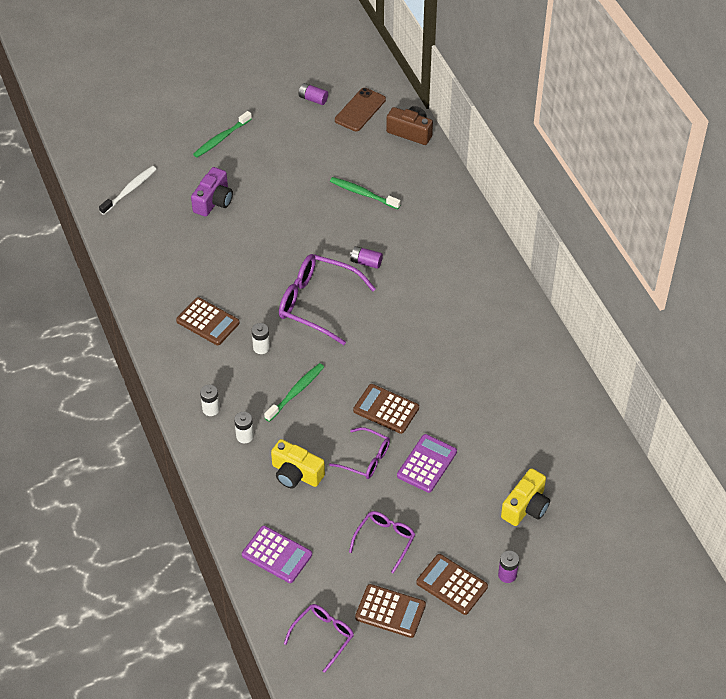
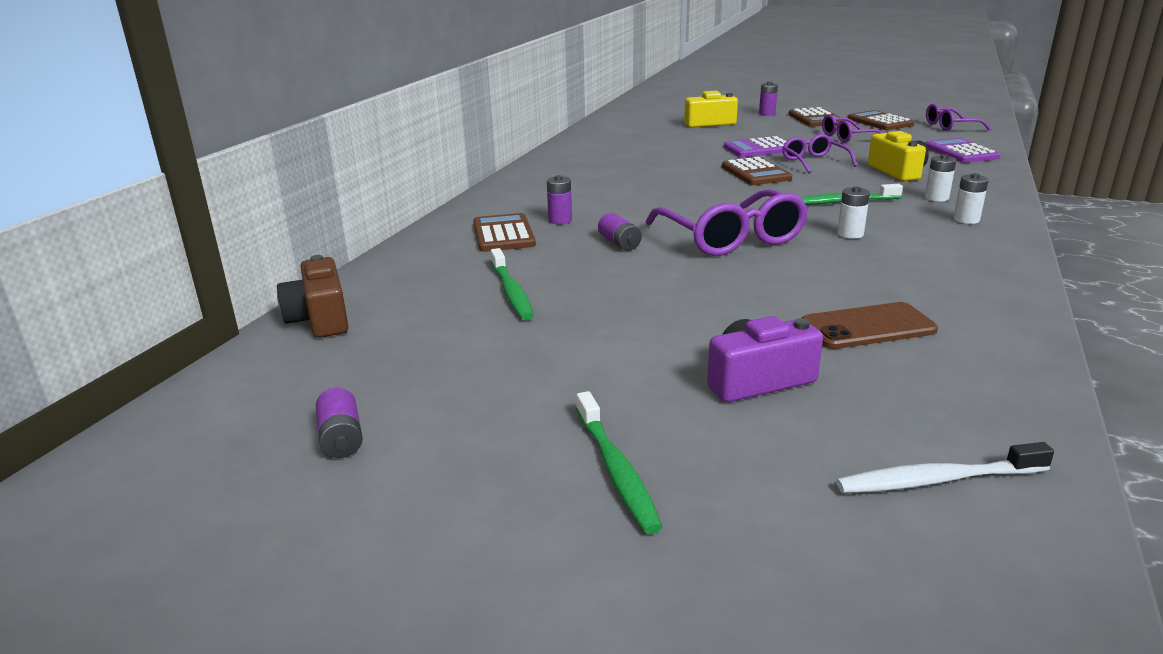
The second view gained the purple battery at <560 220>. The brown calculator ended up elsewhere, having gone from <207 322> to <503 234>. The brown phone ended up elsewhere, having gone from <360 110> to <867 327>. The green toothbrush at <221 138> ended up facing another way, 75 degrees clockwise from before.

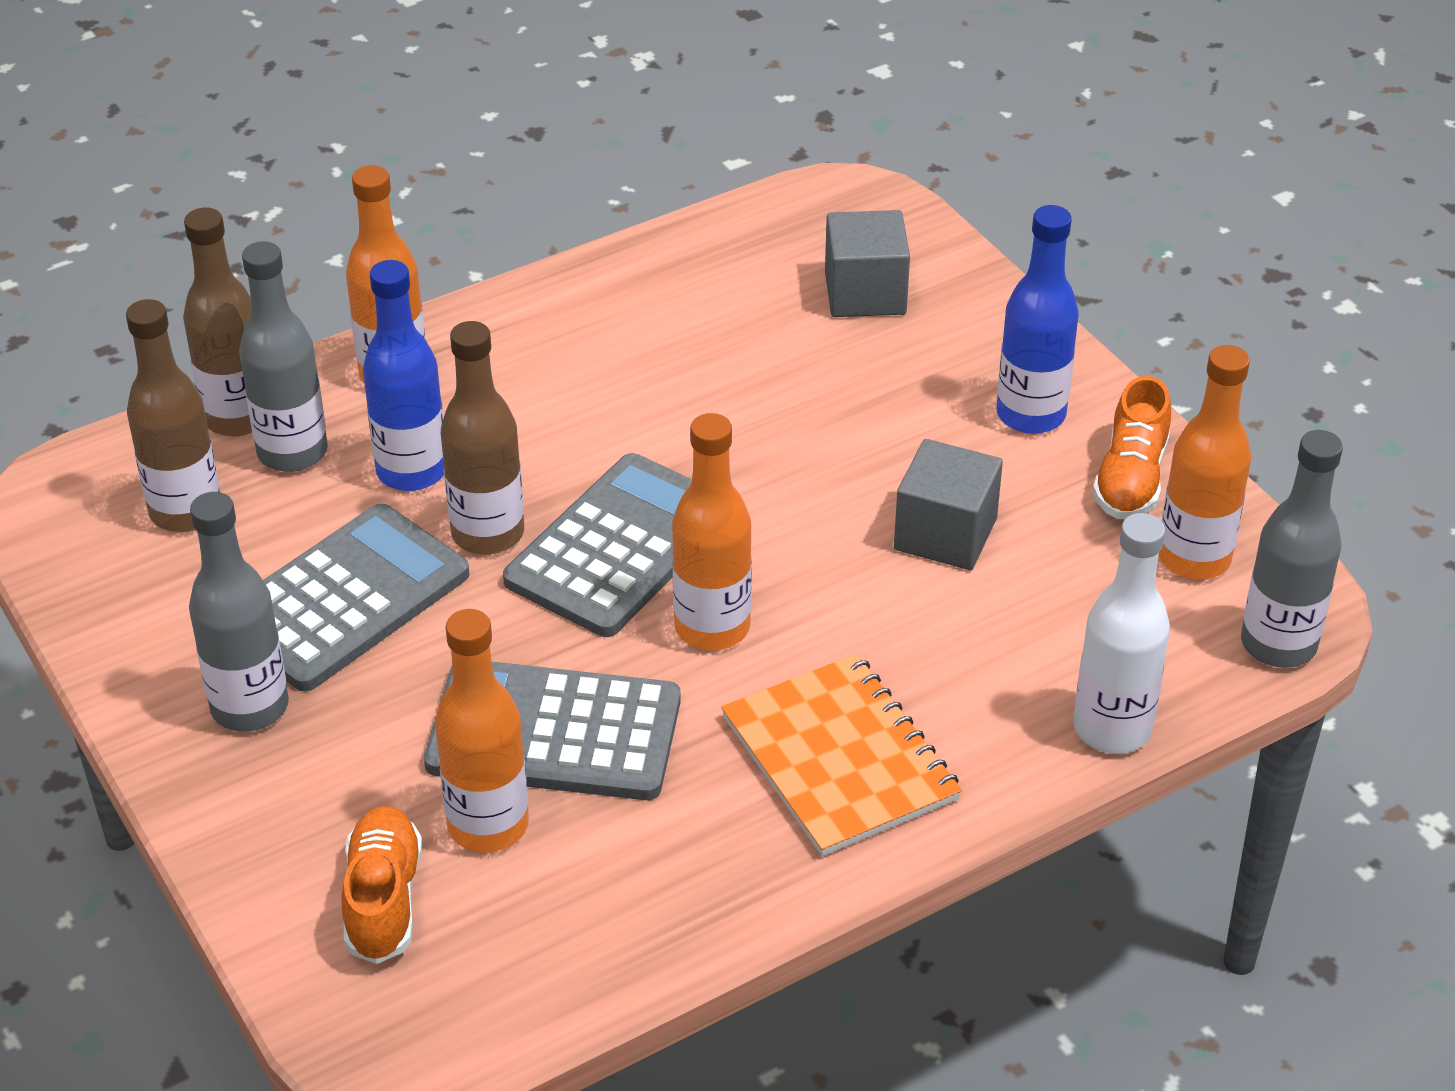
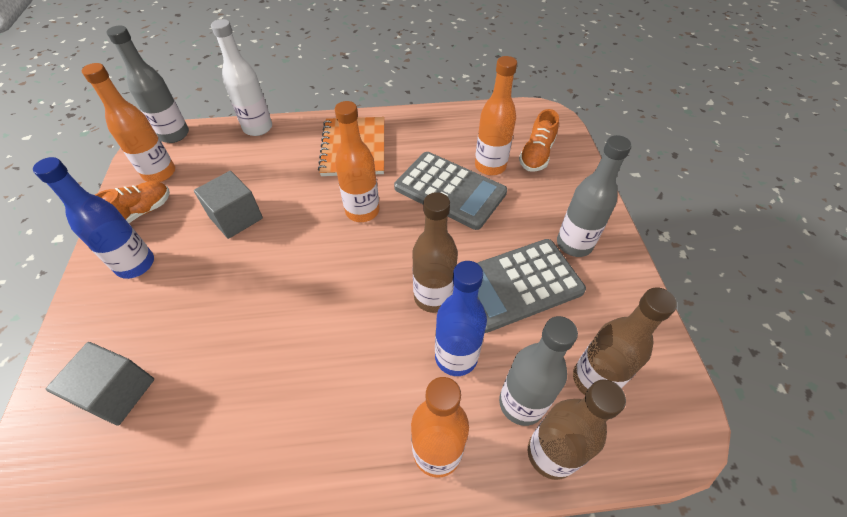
The second view lost the grey calculator at <620 547>.

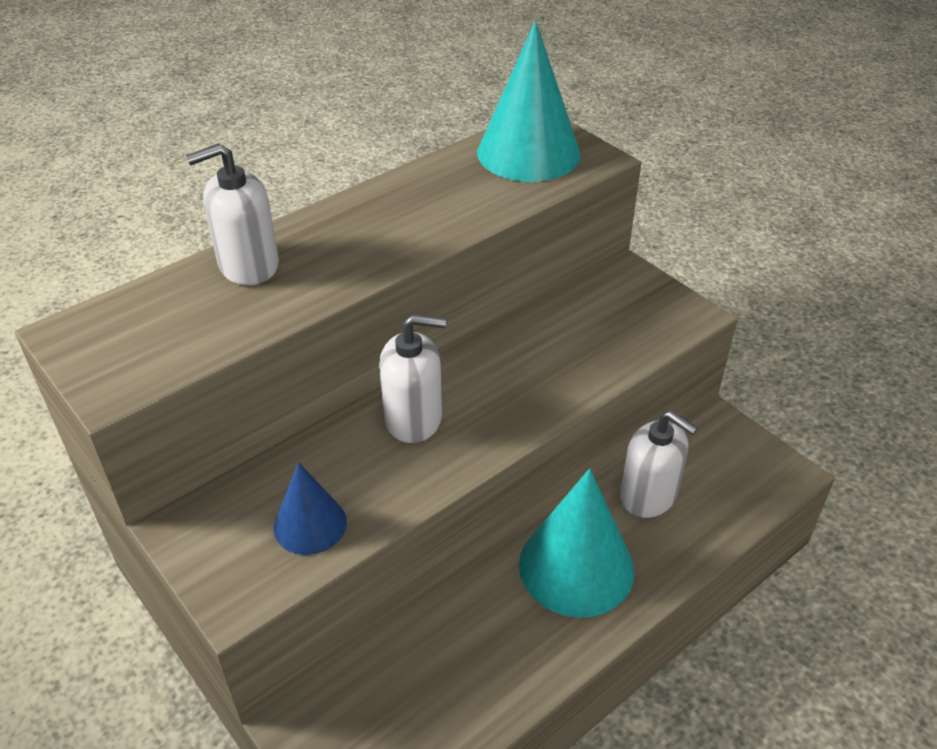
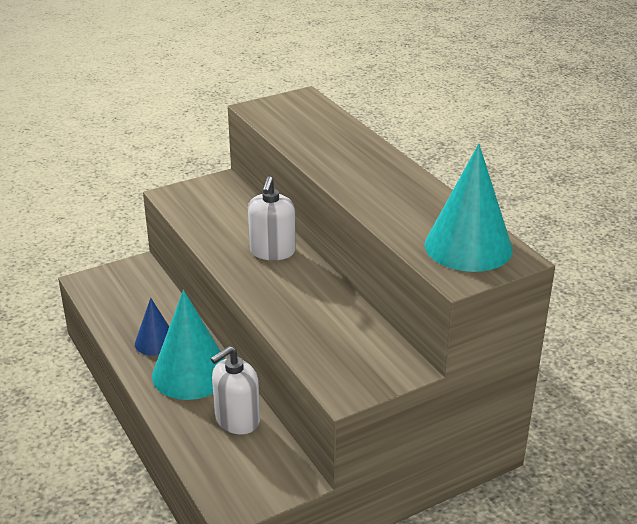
The second view lost the white soap dispenser at <248 265>. The blue cone ended up elsewhere, having gone from <310 524> to <155 342>.

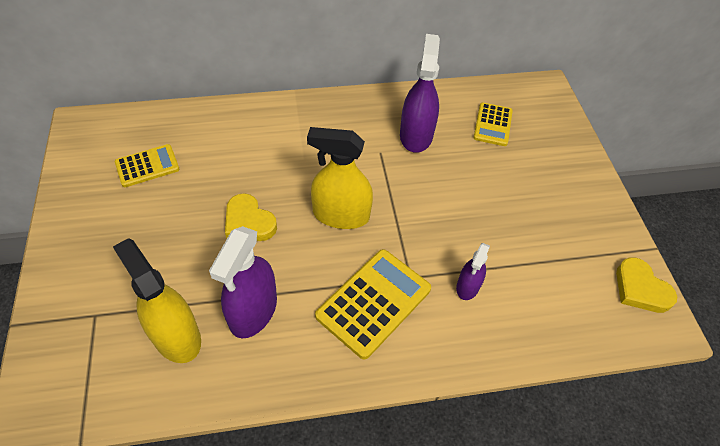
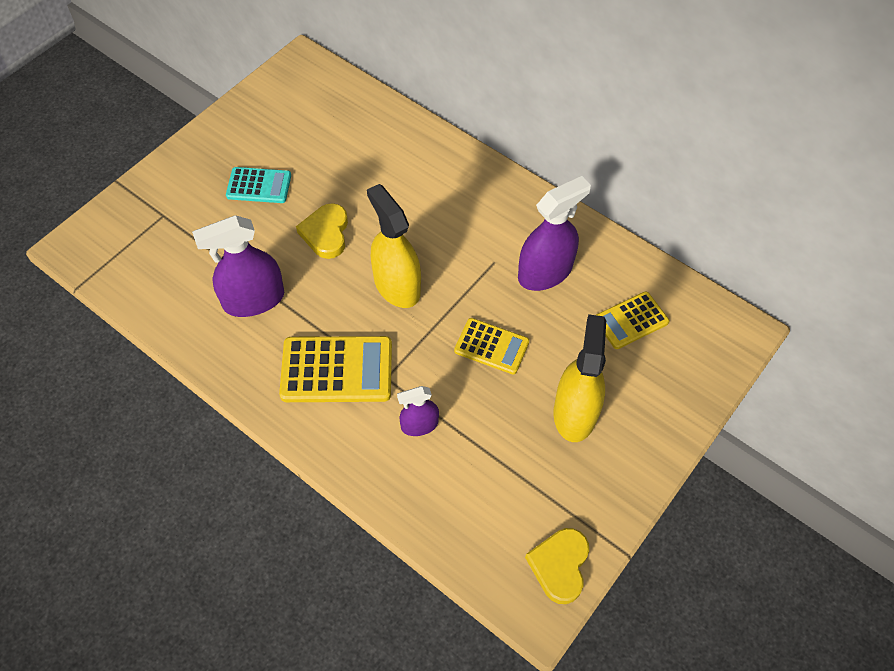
The second view gained the turquoise calculator at <259 186>. The yellow spray bottle ended up elsewhere, having gone from <176 336> to <574 412>. The yellow calculator ended up elsewhere, having gone from <147 166> to <491 346>.

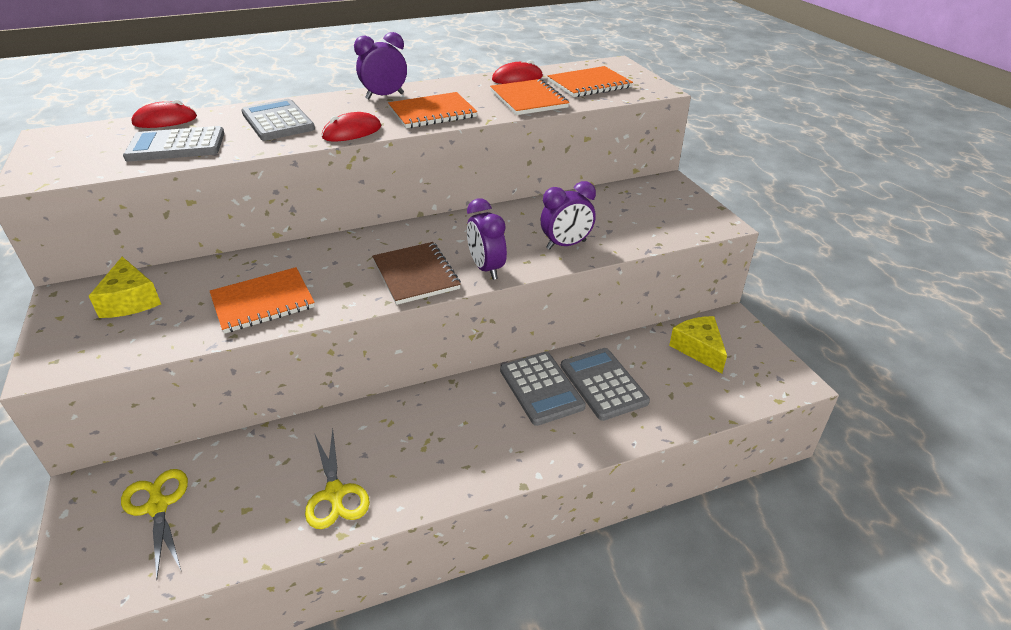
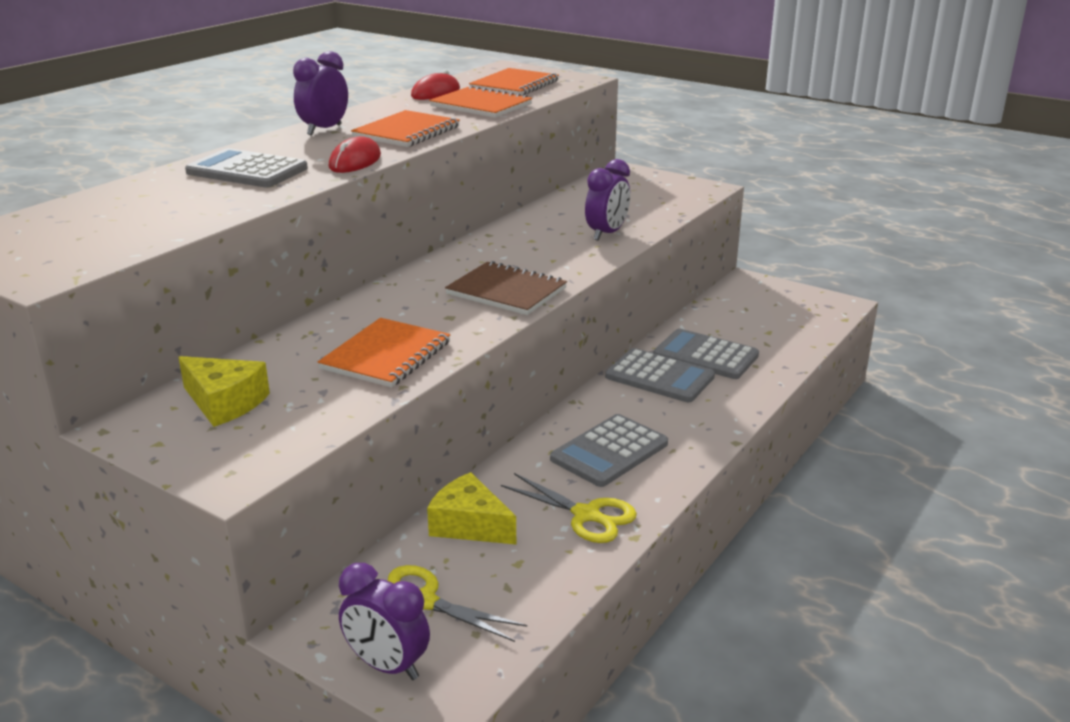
The second view lost the red mouse at <165 120>. The grey calculator ended up elsewhere, having gone from <176 146> to <609 451>. The purple clock ended up elsewhere, having gone from <486 269> to <387 665>. The yellow cheese ended up elsewhere, having gone from <698 349> to <469 525>.

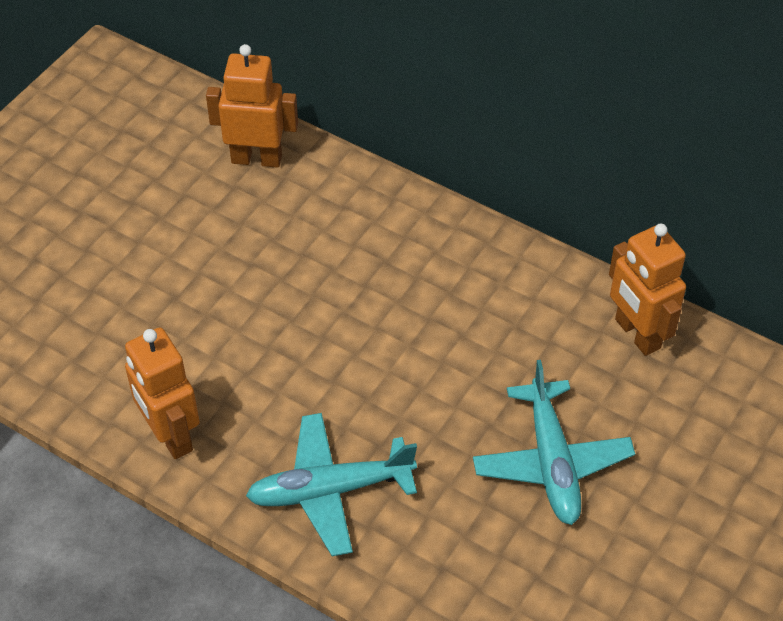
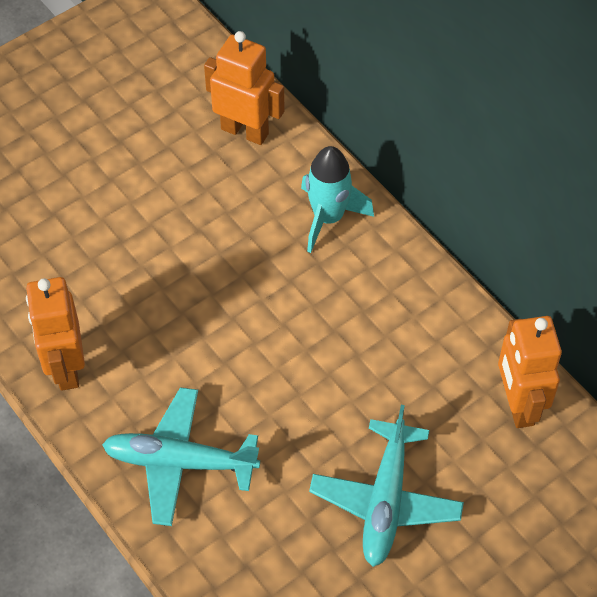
The second view gained the turquoise rocket at <328 218>.

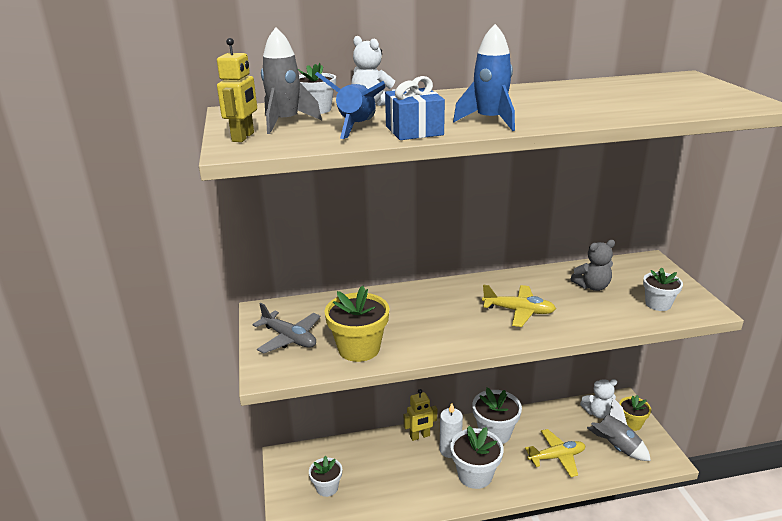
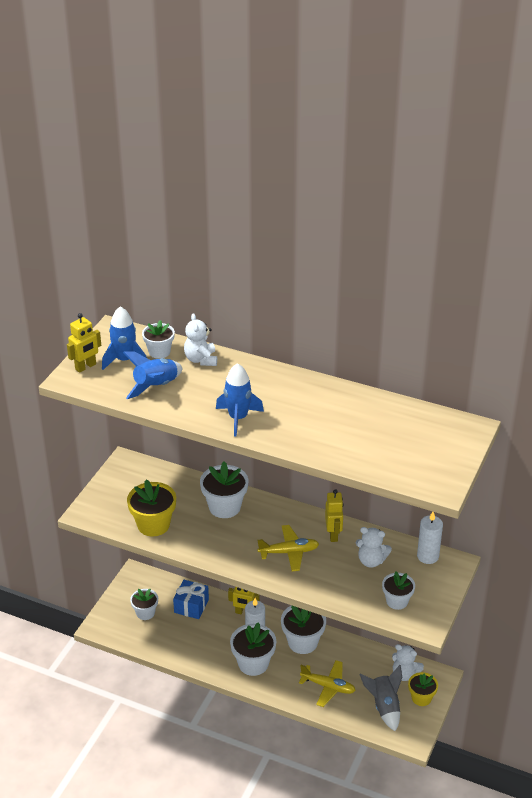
The second view lost the grey plane at <289 338>. The second view gained the white flower pot at <224 507>. The second view gained the yellow robot at <333 535>. The second view gained the white candle at <427 556>. The blue gift ended up elsewhere, having gone from <414 130> to <191 606>. What was the grey rocket at <285 122> turned into the blue rocket at <124 360>. What was the grey teddy bear at <592 286> turned into the white teddy bear at <371 561>. The yellow plane at <518 311> ended up facing another way, 60 degrees counterclockwise from before.

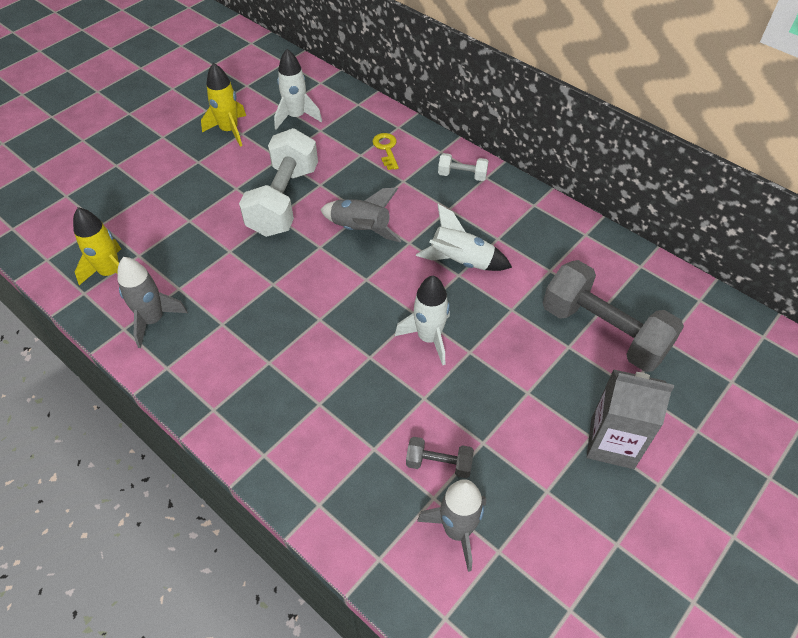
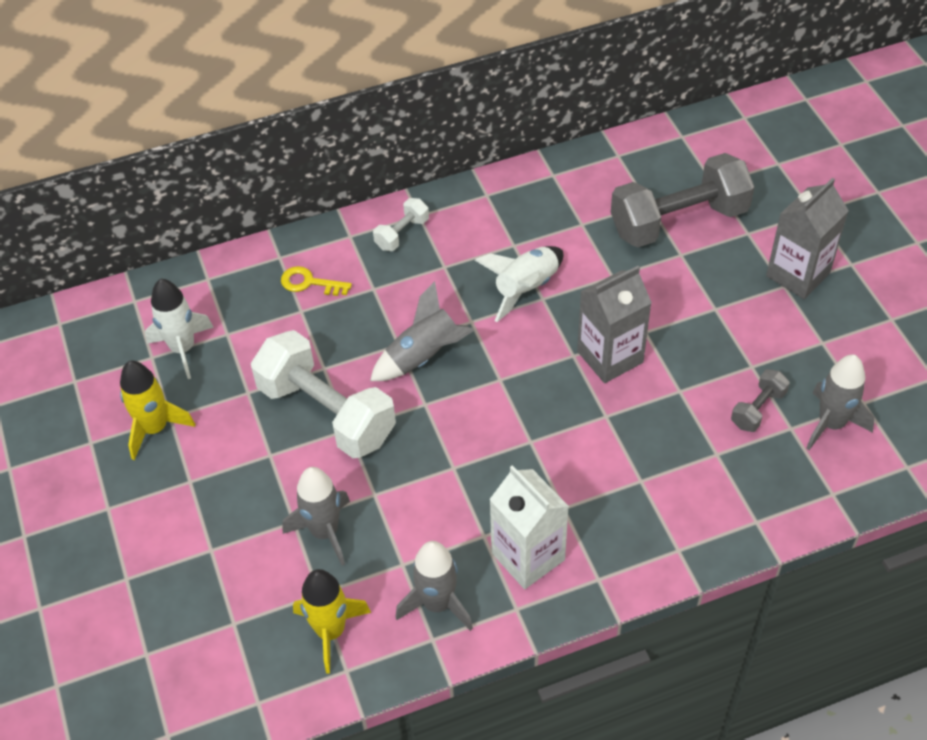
The second view gained the grey rocket at <325 532>. The second view gained the white carton at <528 556>. Where the white rocket stood at <429 338>, the grey carton came to stand at <610 357>.

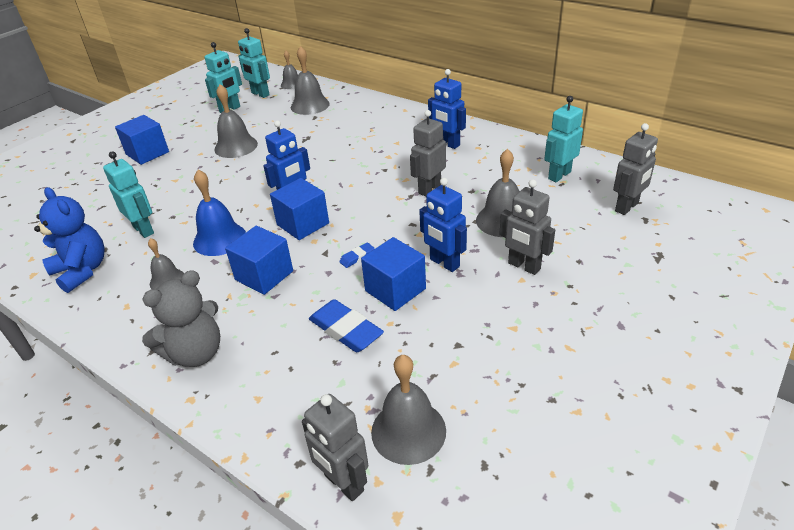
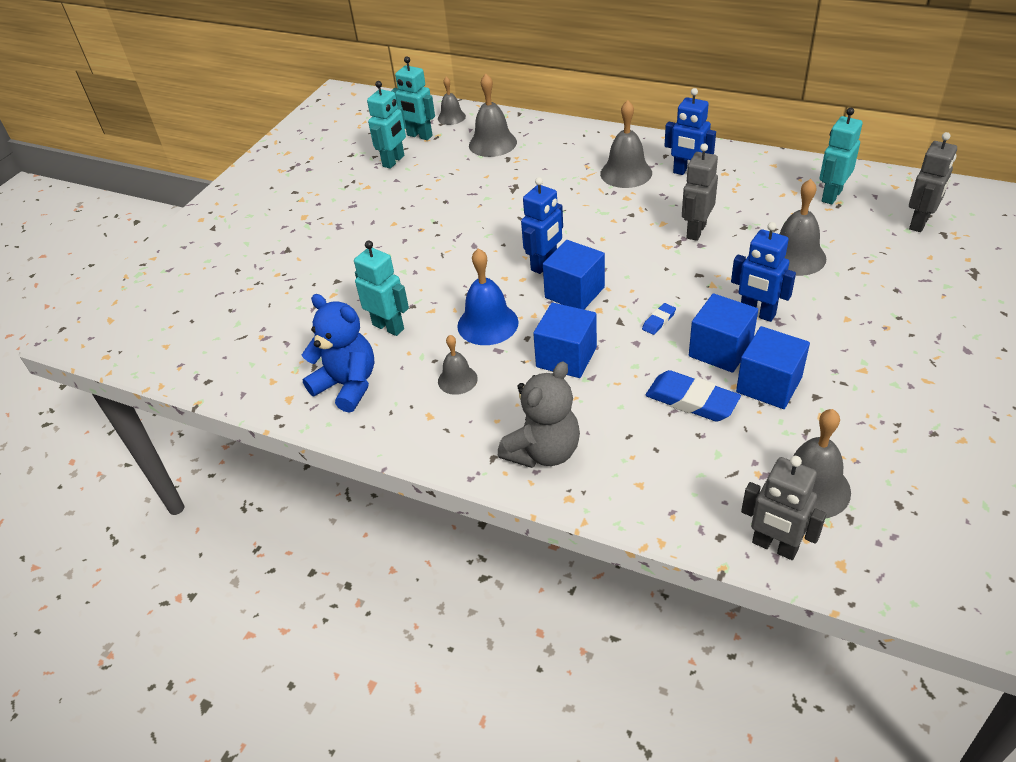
The second view lost the grey robot at <524 266>. The blue cube ended up elsewhere, having gone from <147 153> to <769 385>. The grey bell ended up elsewhere, having gone from <236 146> to <626 173>.

